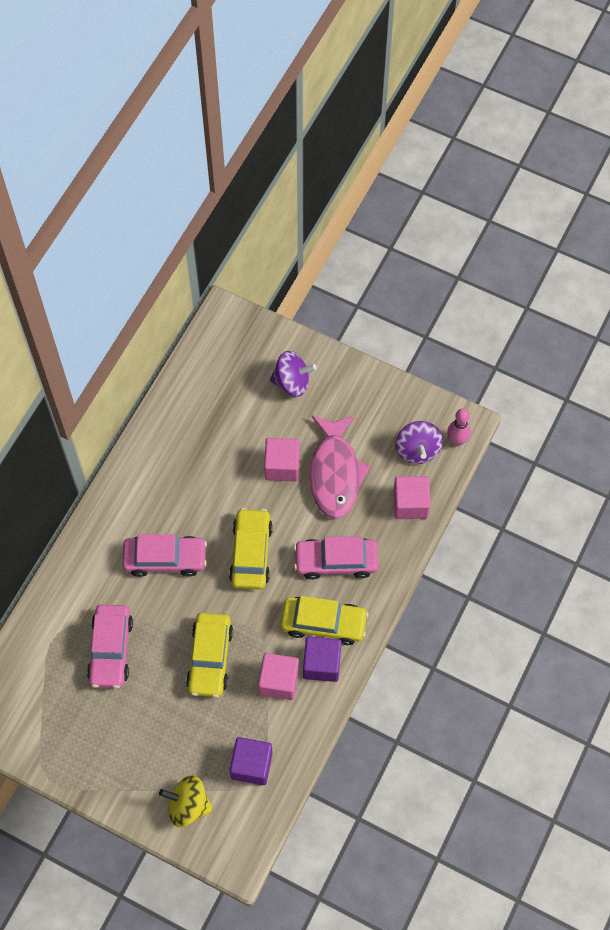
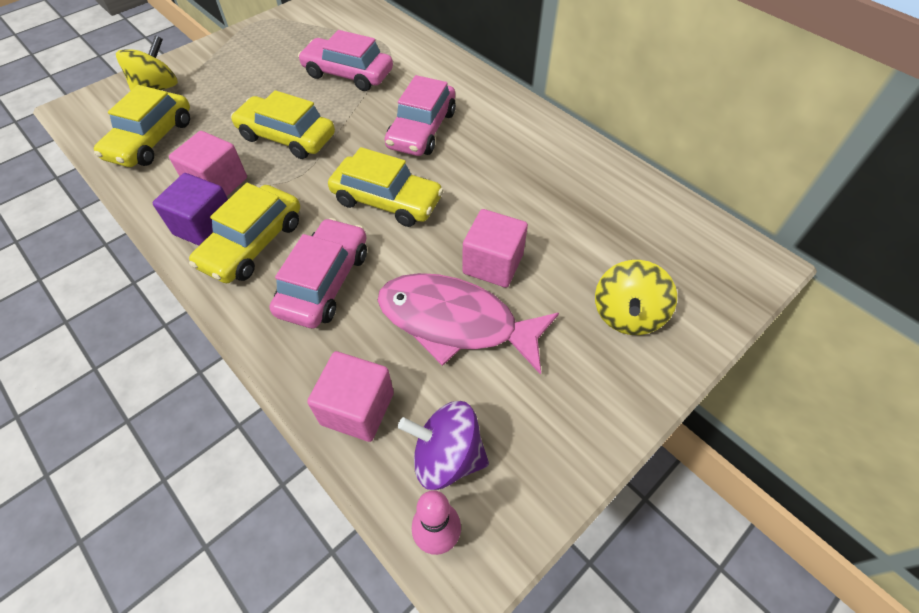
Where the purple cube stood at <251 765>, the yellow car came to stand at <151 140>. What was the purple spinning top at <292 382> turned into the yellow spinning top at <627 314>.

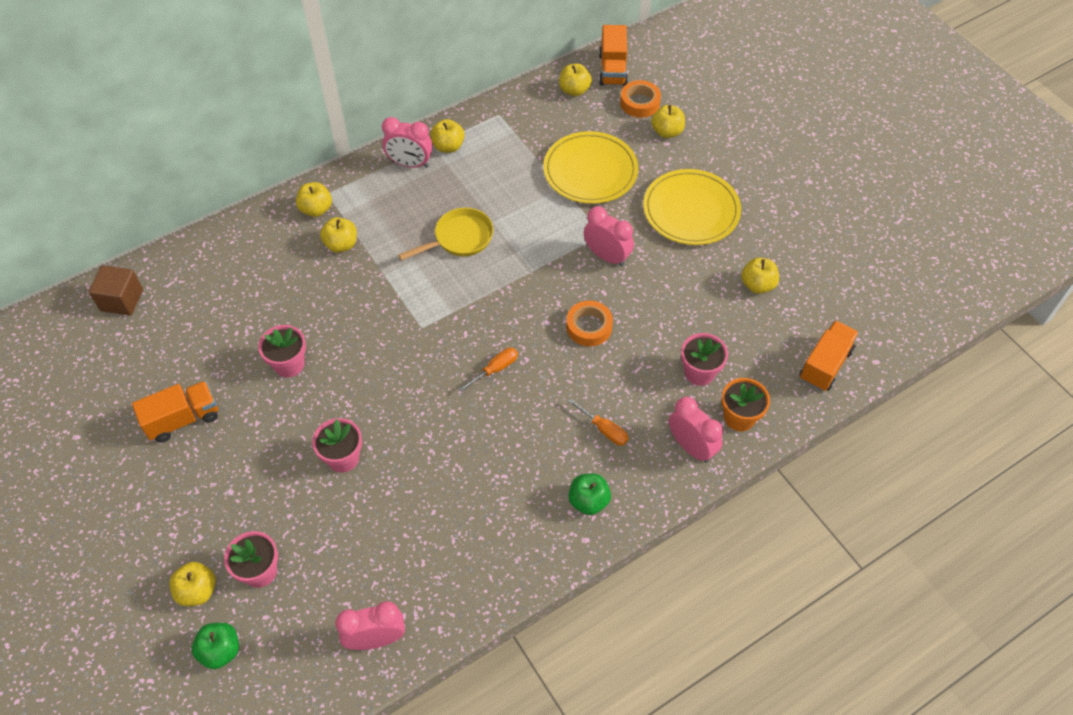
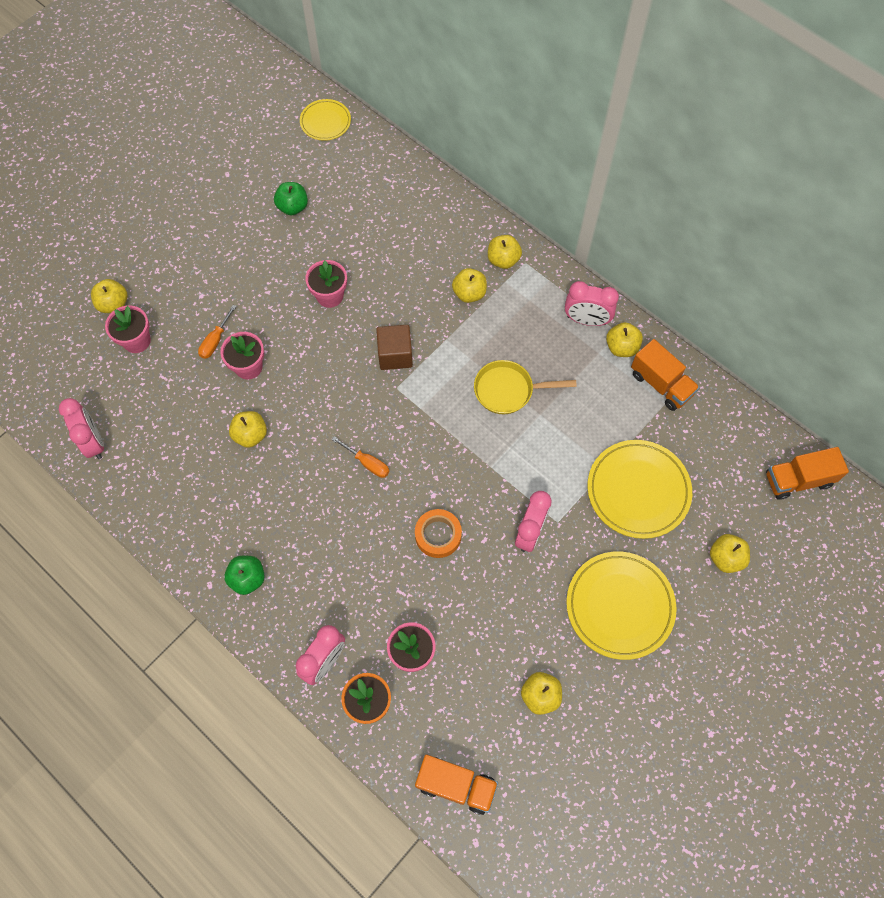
The second view lost the orange tape at <640 103>. The second view gained the yellow plate at <325 122>. The brown cube ended up elsewhere, having gone from <122 300> to <395 355>. The orange truck ended up elsewhere, having gone from <183 419> to <661 384>. The green apple ended up elsewhere, having gone from <220 651> to <293 207>. The yellow apple ended up elsewhere, having gone from <574 90> to <250 435>. The orange screwdriver ended up elsewhere, having gone from <604 429> to <215 340>. The pink clock at <410 164> ended up facing another way, 75 degrees counterclockwise from before. The yellow pan at <459 238> ended up facing another way, 135 degrees clockwise from before.

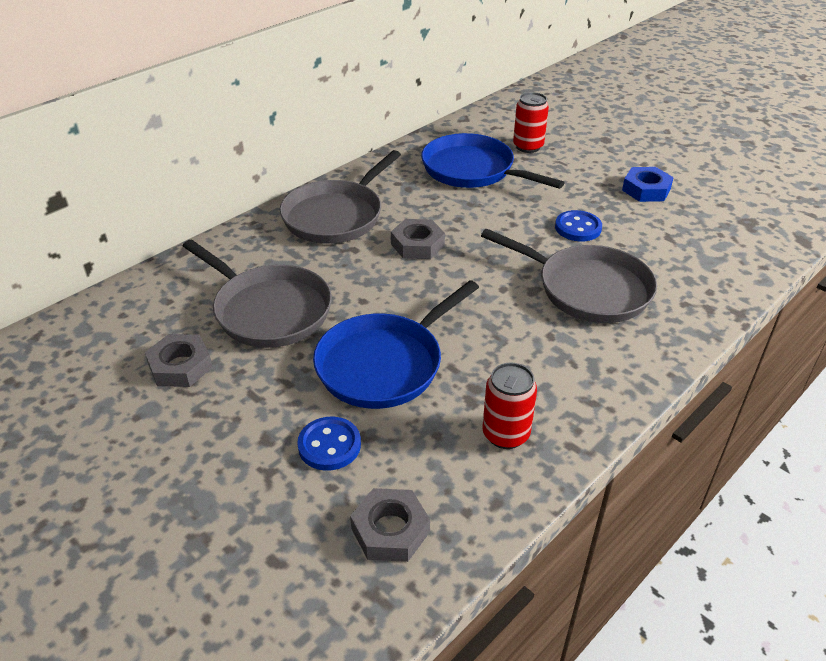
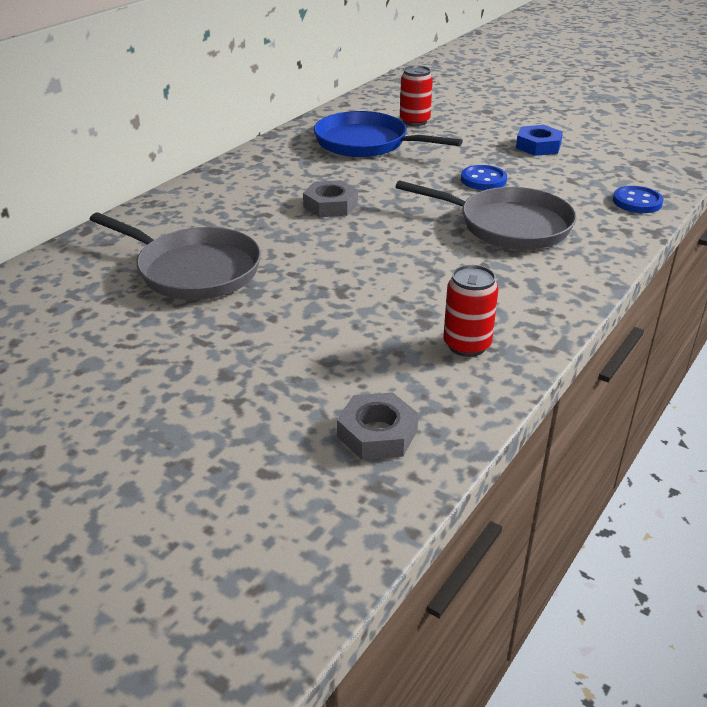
The second view lost the grey nut at <180 366>. The second view lost the grey pan at <336 216>. The second view lost the blue pan at <384 364>. The blue button ended up elsewhere, having gone from <329 445> to <637 202>.

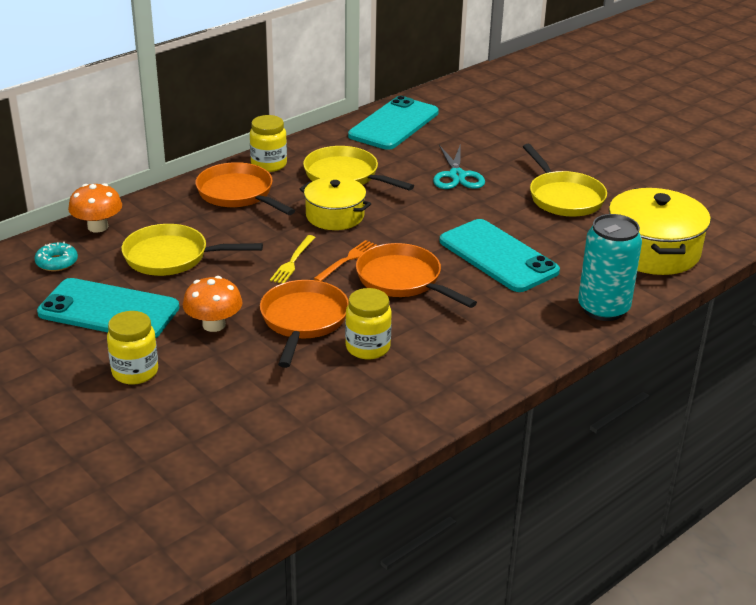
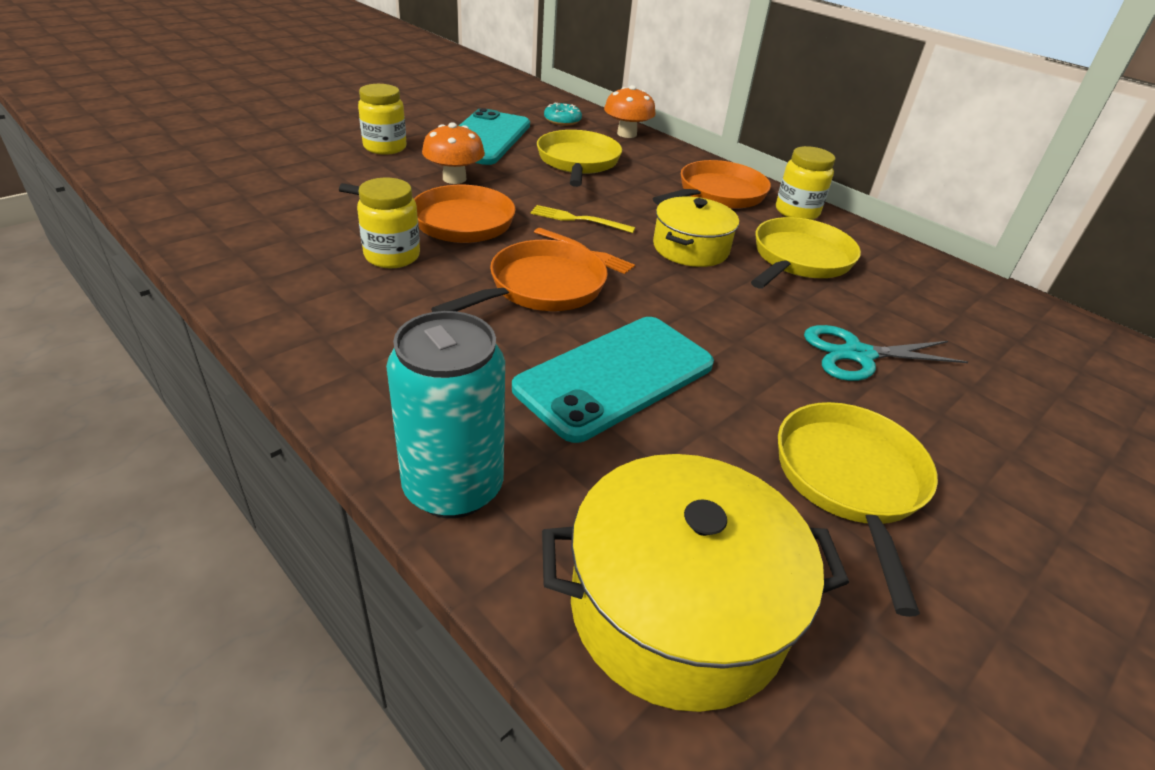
The second view lost the turquoise phone at <394 124>. The yellow pan at <563 197> ended up facing another way, 120 degrees clockwise from before.

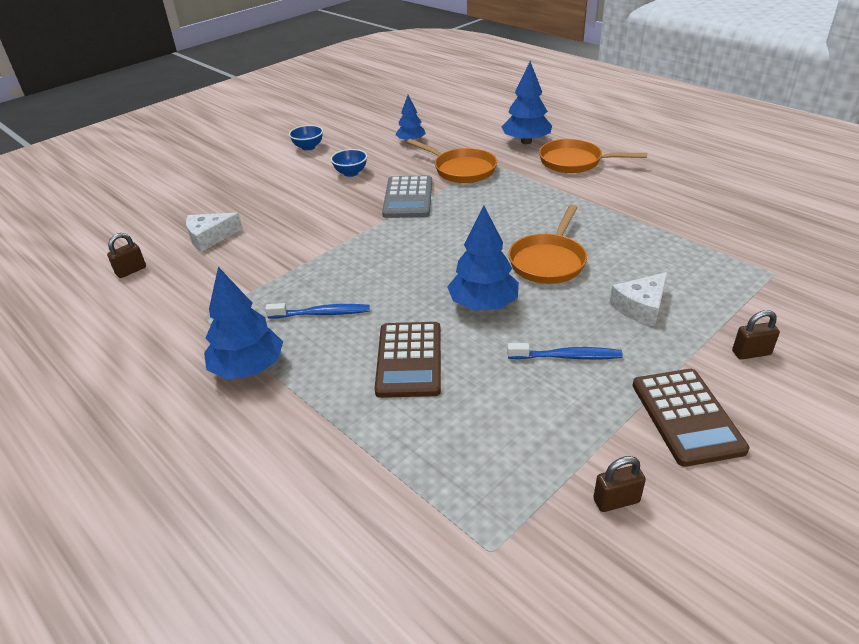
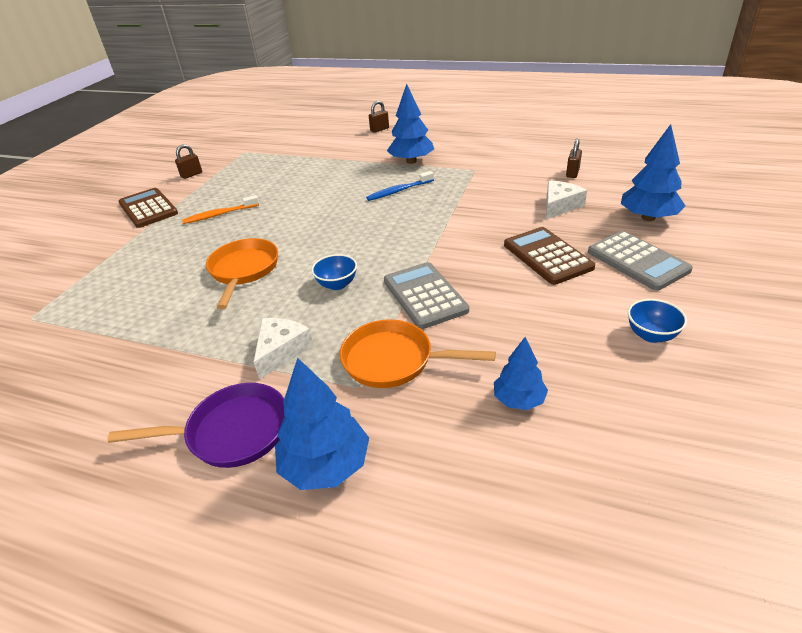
The second view gained the grey calculator at <637 261>. The blue bowl ended up elsewhere, having gone from <351 173> to <337 284>. The brown calculator ended up elsewhere, having gone from <409 360> to <547 256>. The blue tree ended up elsewhere, having gone from <483 304> to <648 217>. The white cheese ended up elsewhere, having gone from <641 307> to <281 351>. The brown padlock ended up elsewhere, having gone from <751 353> to <379 129>. What was the blue toothbrush at <567 357> turned into the orange toothbrush at <219 215>. What was the orange pan at <574 162> turned into the purple pan at <232 432>.

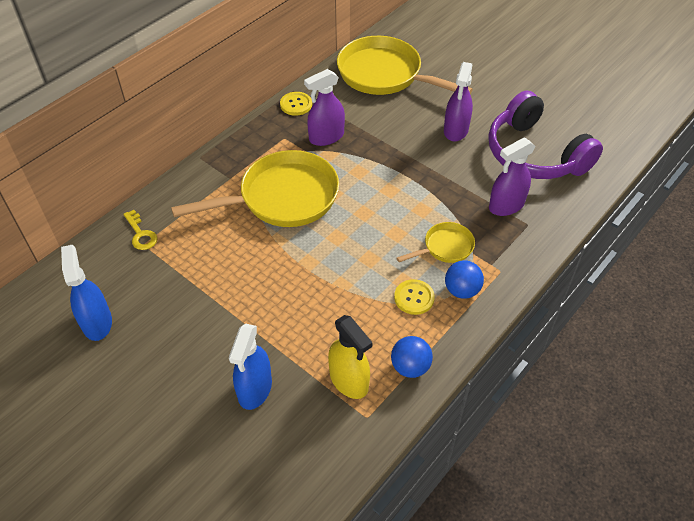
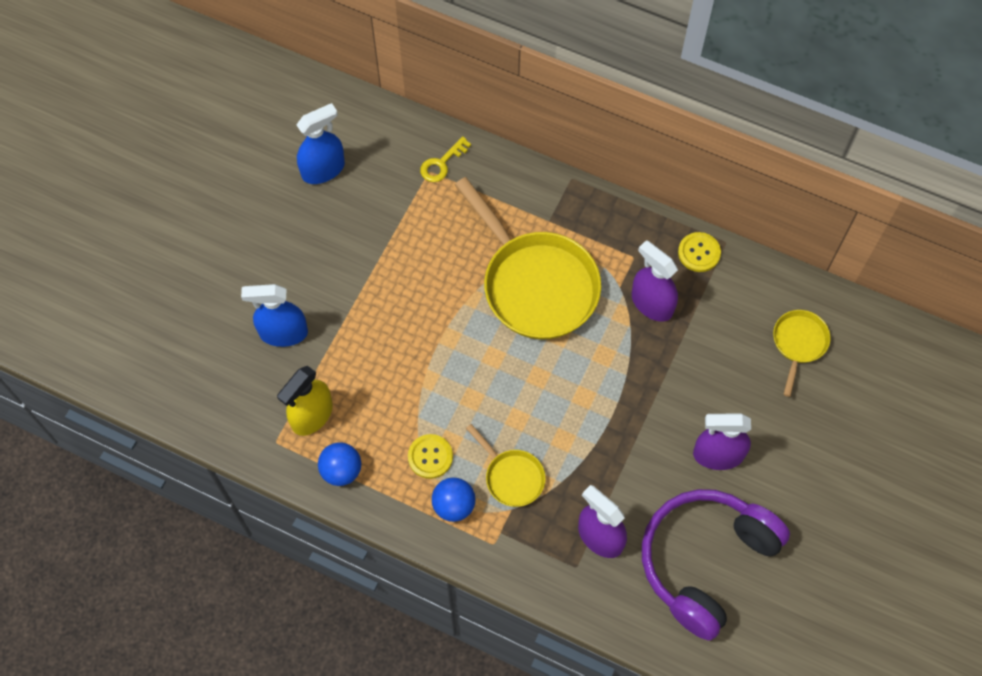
The size of the yellow pan at <384 75> changed by a factor of 0.48.

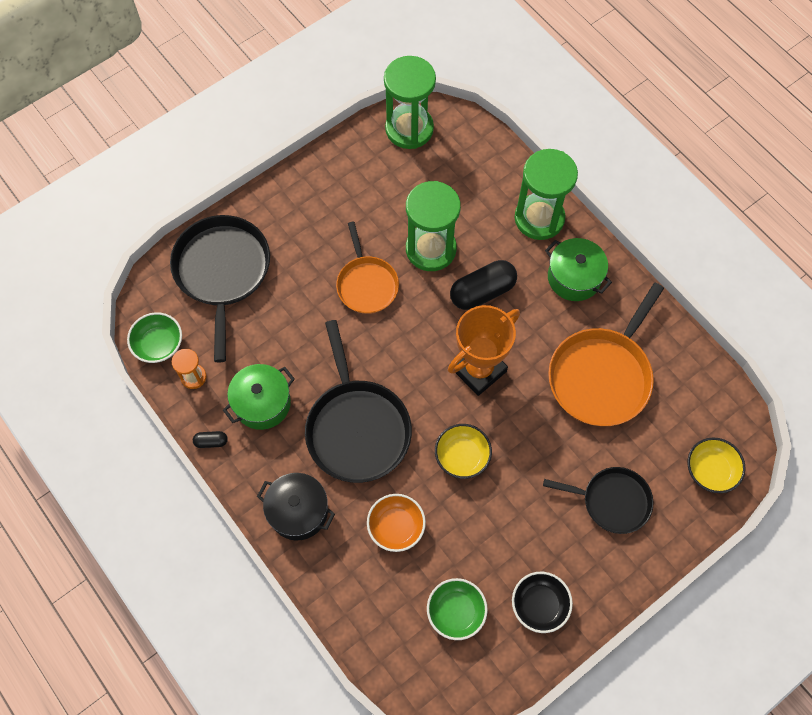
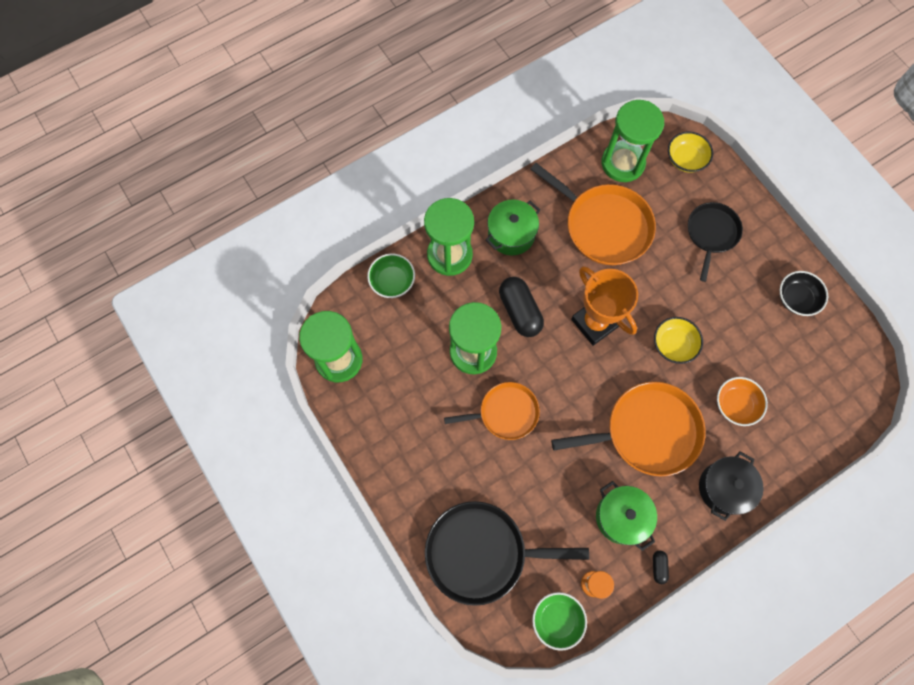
The second view gained the green hourglass at <622 163>. The green bowl ended up elsewhere, having gone from <456 611> to <392 281>. What was the black pan at <357 428> turned into the orange pan at <647 431>.

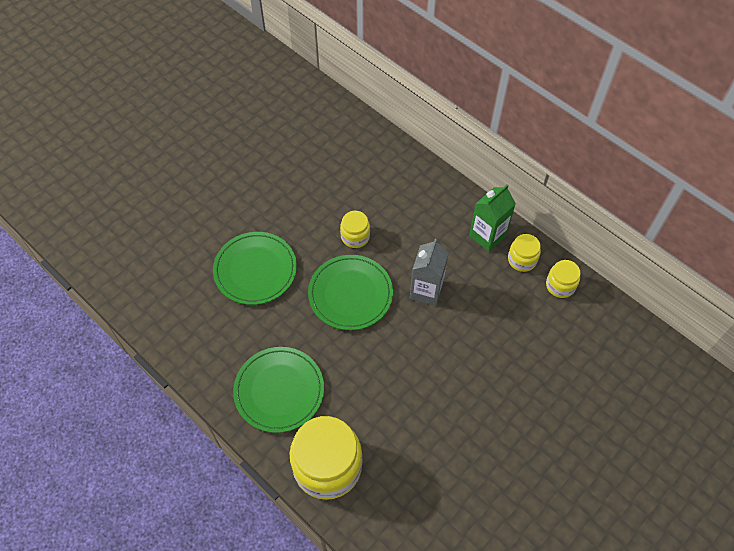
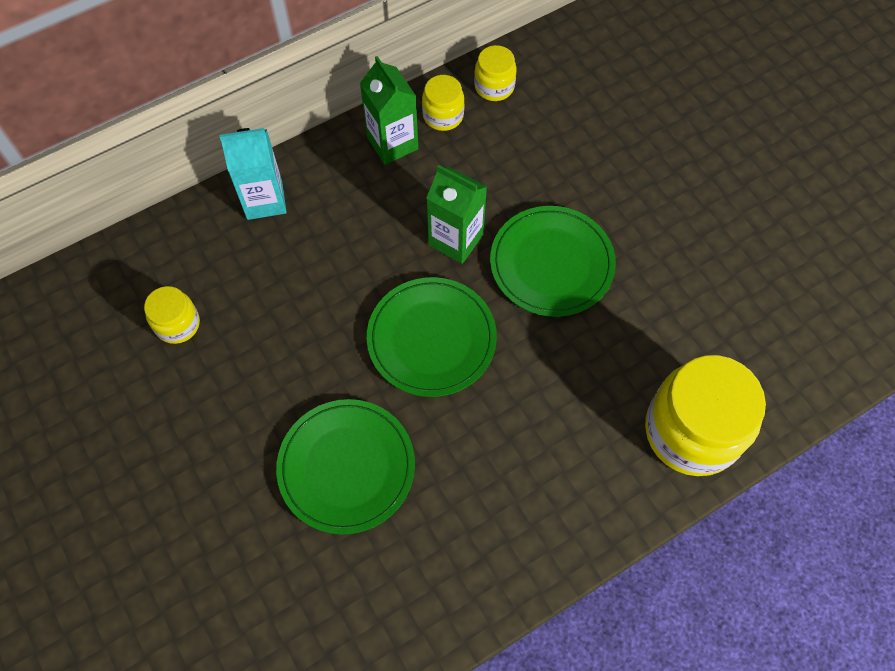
The second view gained the turquoise carton at <264 200>. The green plate ended up elsewhere, having gone from <279 390> to <551 263>. The yellow jar ended up elsewhere, having gone from <355 236> to <177 324>. What was the grey carton at <426 291> turned into the green carton at <455 240>.

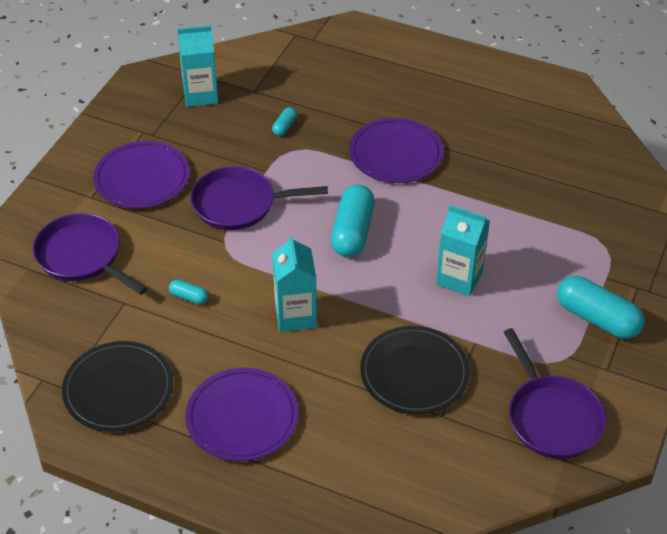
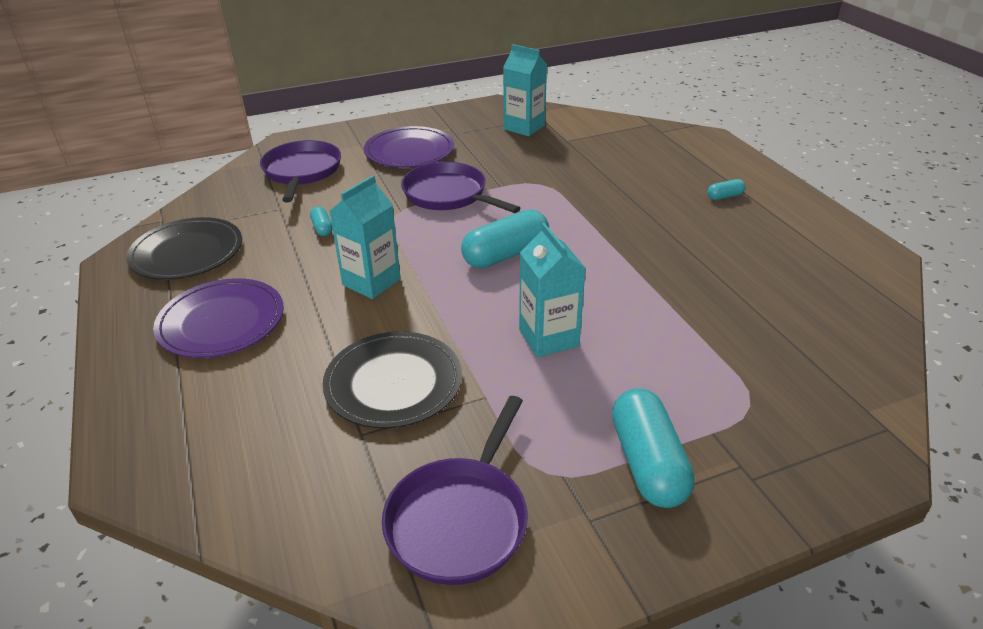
The second view lost the purple plate at <396 154>. The turquoise capsule ended up elsewhere, having gone from <284 127> to <724 196>.

